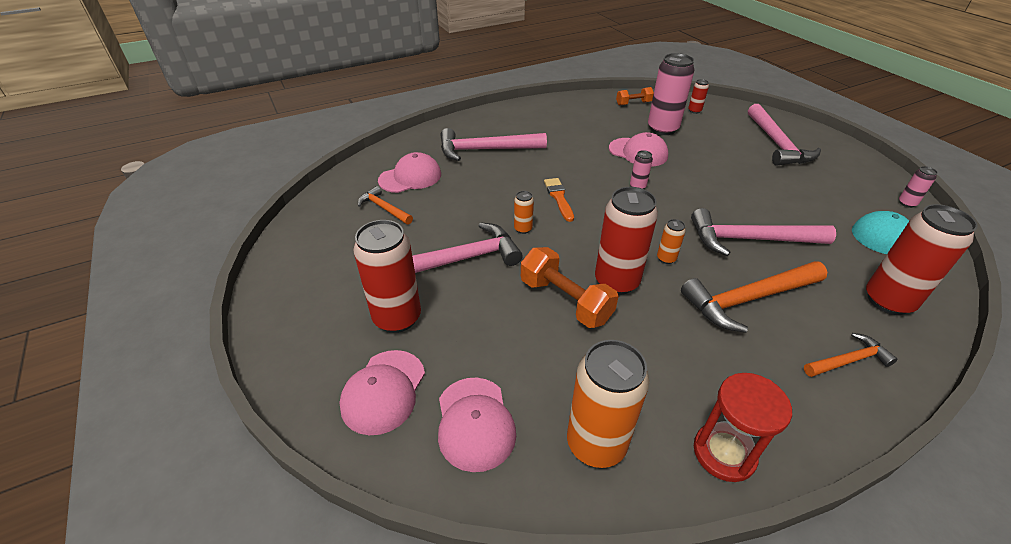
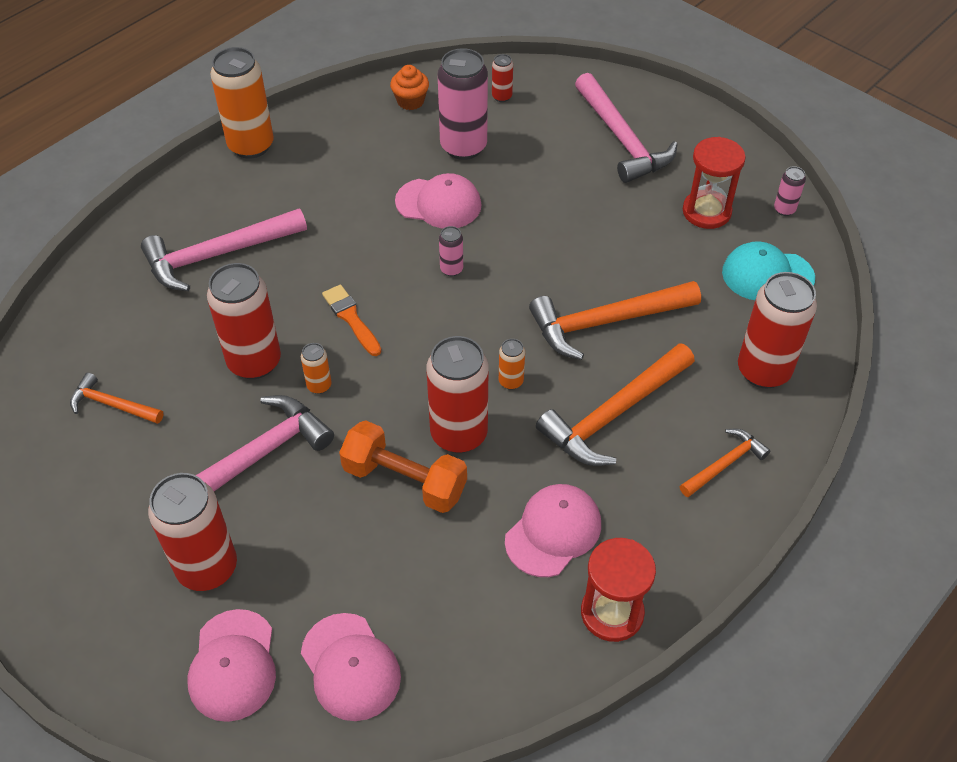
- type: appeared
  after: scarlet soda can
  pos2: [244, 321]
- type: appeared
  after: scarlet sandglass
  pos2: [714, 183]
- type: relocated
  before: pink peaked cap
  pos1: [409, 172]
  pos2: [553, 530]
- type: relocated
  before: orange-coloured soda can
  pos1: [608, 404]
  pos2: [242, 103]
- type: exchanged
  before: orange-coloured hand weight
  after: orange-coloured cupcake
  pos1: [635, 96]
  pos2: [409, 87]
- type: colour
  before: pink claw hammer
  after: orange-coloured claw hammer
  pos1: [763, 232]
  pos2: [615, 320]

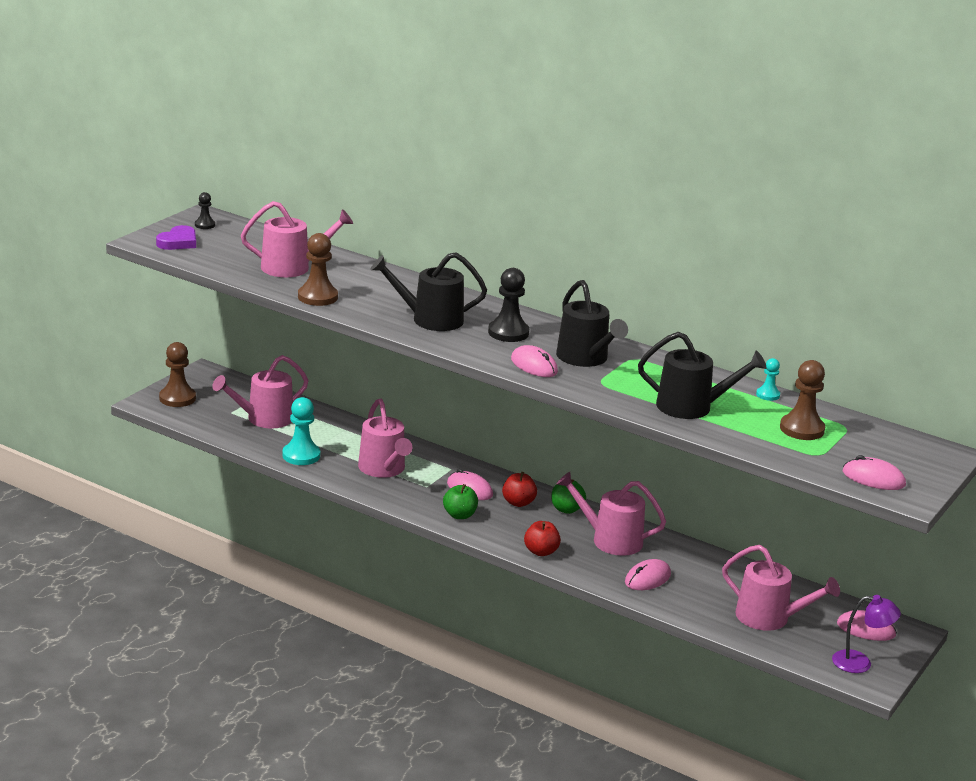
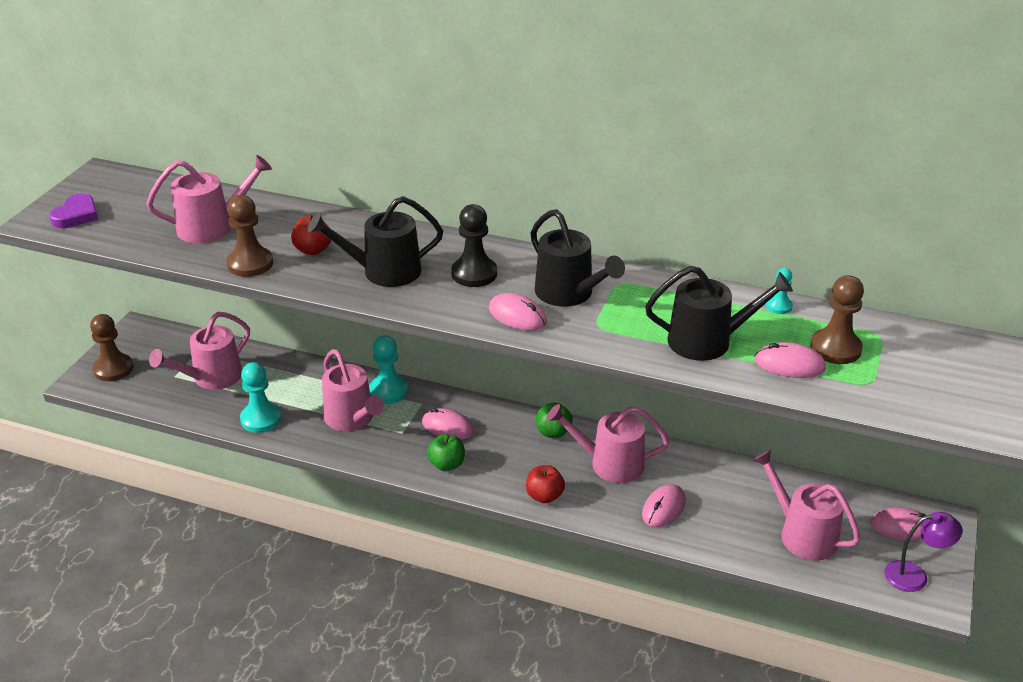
- type: missing
  before: black pawn
  pos1: [205, 210]
- type: appeared
  after: aqua pawn
  pos2: [388, 369]
- type: relocated
  before: scarlet toy apple
  pos1: [519, 489]
  pos2: [311, 235]
- type: relocated
  before: pink computer mouse
  pos1: [874, 472]
  pos2: [790, 360]
- type: spun
  before: pink watering can
  pos1: [781, 588]
  pos2: [807, 505]
  turn: -150

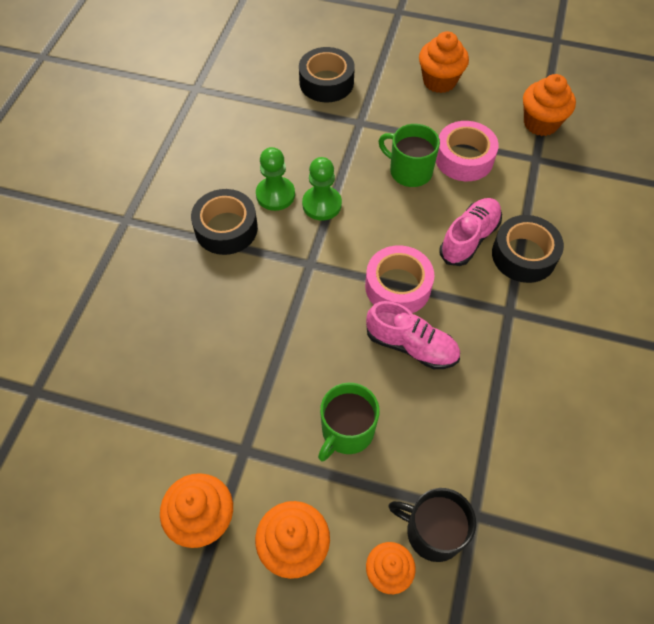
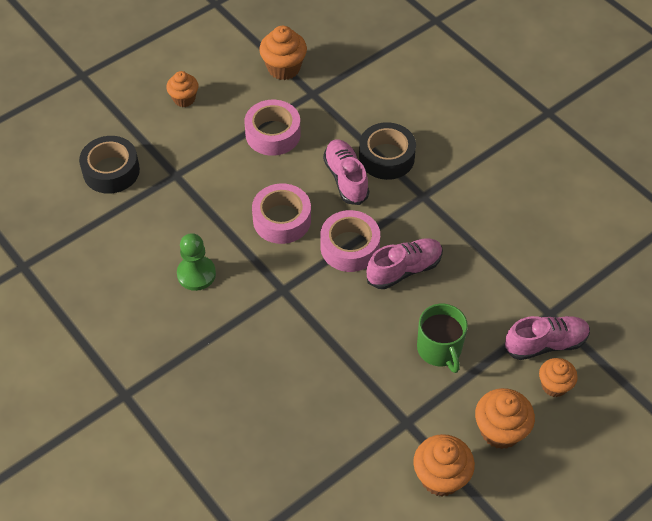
- type: missing
  before: black roll of tape
  pos1: [224, 222]
- type: missing
  before: leaf-green pawn
  pos1: [322, 188]
- type: missing
  before: leaf-green mug
  pos1: [409, 155]
- type: appeared
  after: pink roll of tape
  pos2: [281, 213]
- type: exchanged
  before: black mug
  after: pink shoe
  pos1: [432, 525]
  pos2: [547, 338]
- type: size
  before: orange-coloured cupcake
  pos1: [444, 62]
  pos2: [182, 89]
  scale: 0.66

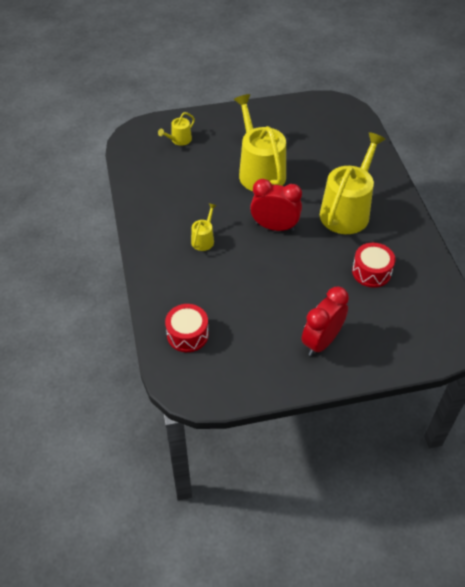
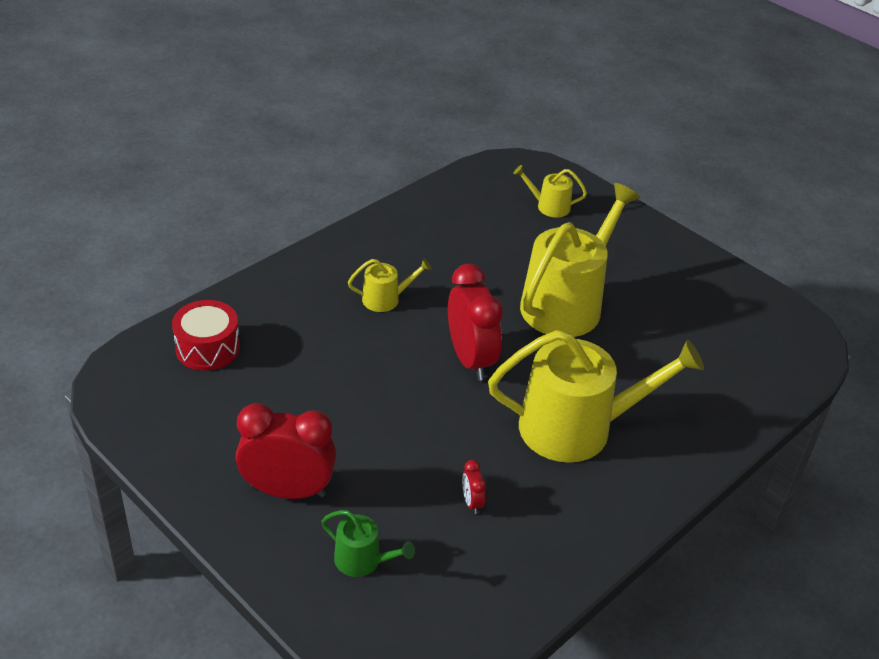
- type: appeared
  after: leaf-green watering can
  pos2: [368, 543]
- type: exchanged
  before: scarlet drum
  after: scarlet alarm clock
  pos1: [373, 265]
  pos2: [474, 487]

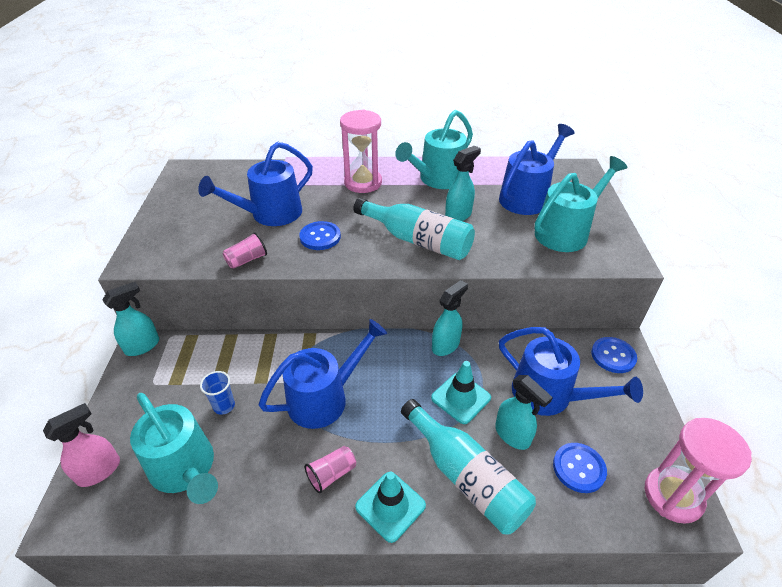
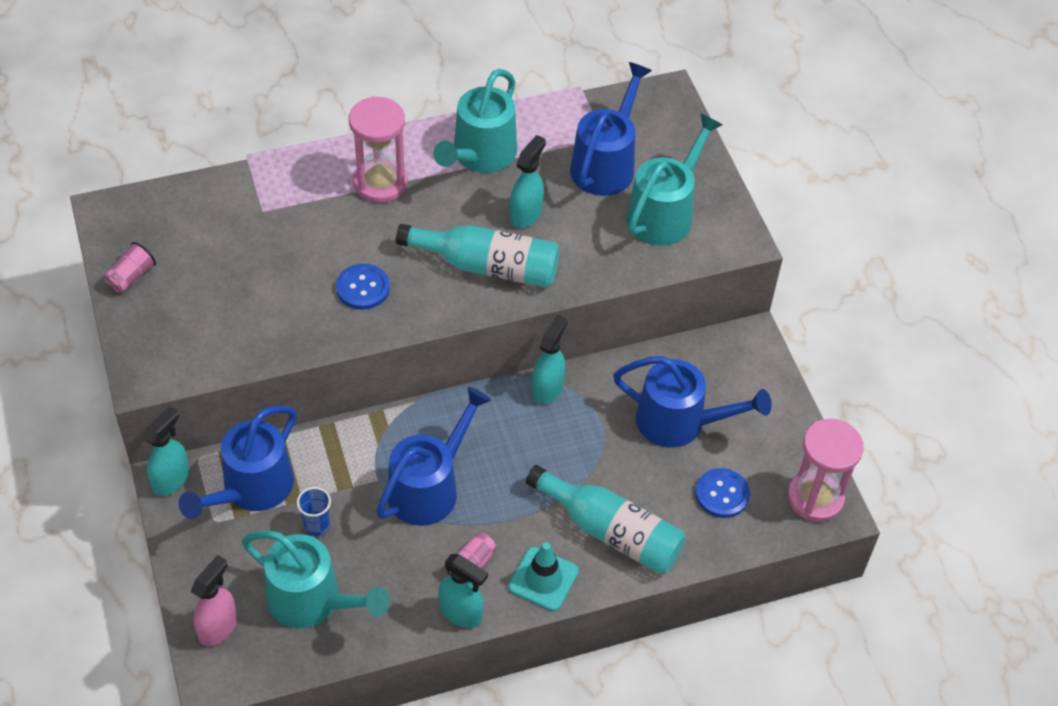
- type: missing
  before: aqua safety cone
  pos1: [461, 392]
- type: missing
  before: cobalt sewing button
  pos1: [614, 355]
- type: relocated
  before: cobalt watering can
  pos1: [255, 184]
  pos2: [238, 462]
- type: relocated
  before: pink beaker
  pos1: [244, 250]
  pos2: [130, 267]
- type: relocated
  before: aqua spray bottle
  pos1: [524, 412]
  pos2: [463, 591]

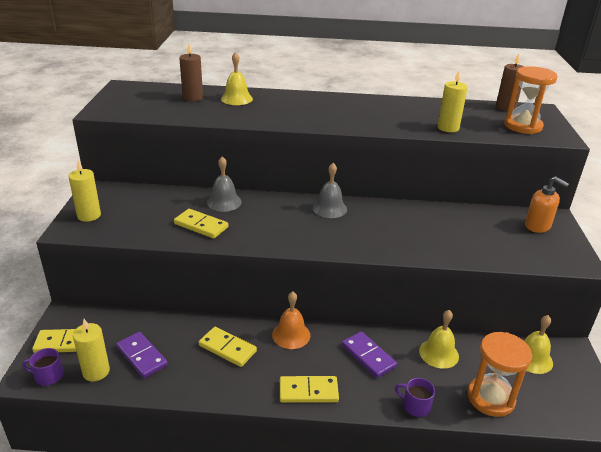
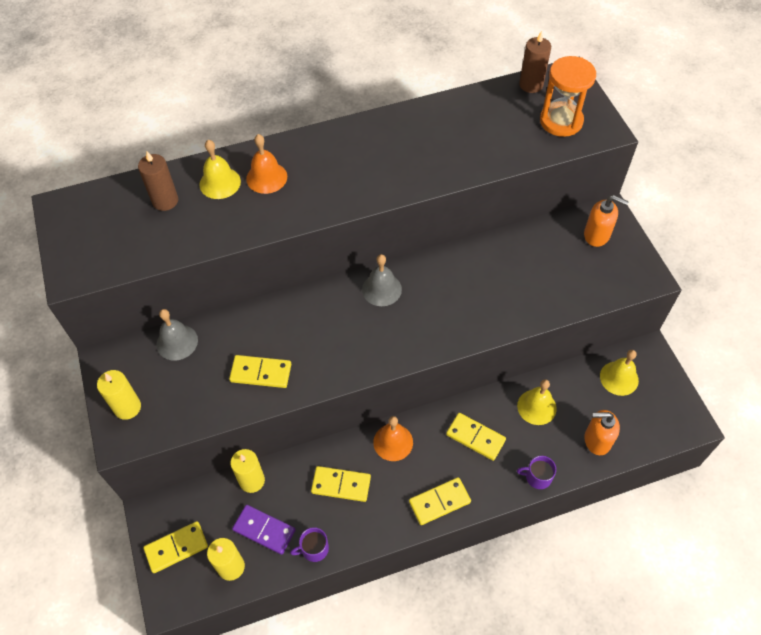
- type: appeared
  after: orange-coloured bell
  pos2: [266, 164]
- type: relocated
  before: royal purple mug
  pos1: [43, 367]
  pos2: [309, 544]
- type: relocated
  before: gray bell
  pos1: [224, 184]
  pos2: [177, 335]
- type: relocated
  before: golden candle
  pos1: [453, 101]
  pos2: [248, 471]
- type: exchanged
  before: orange-coloured sandglass
  after: orange-coloured soap dispenser
  pos1: [500, 374]
  pos2: [602, 432]
- type: colour
  before: royal purple domino tile
  after: golden domino tile
  pos1: [369, 354]
  pos2: [476, 437]

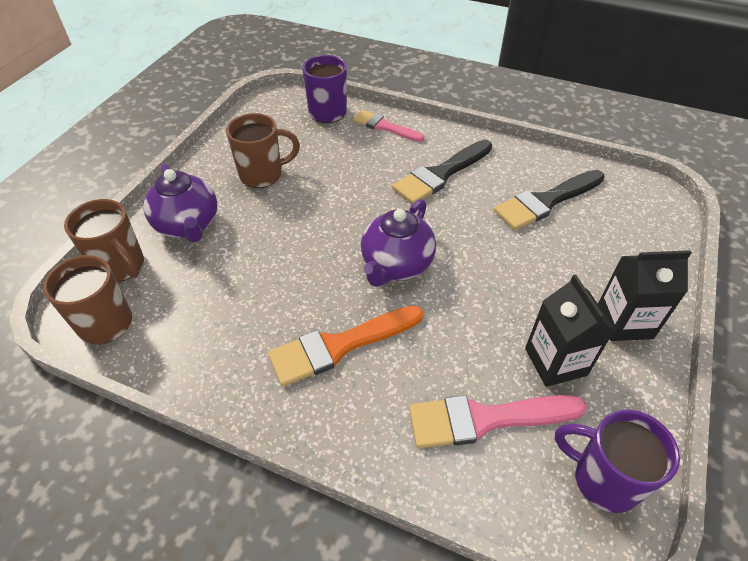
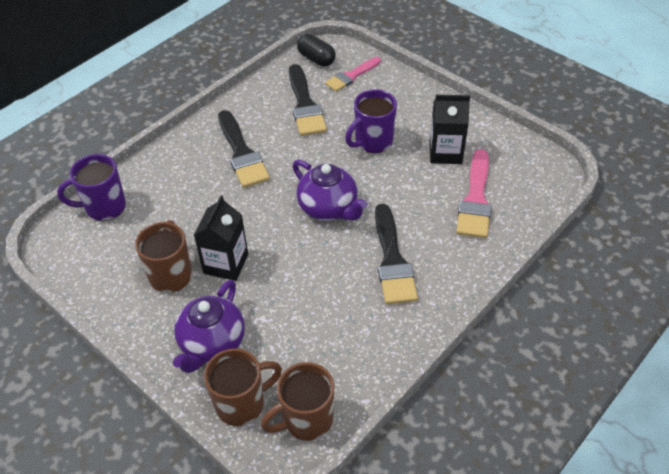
- type: appeared
  after: black capsule
  pos2: [316, 50]
- type: relocated
  before: pink brush
  pos1: [388, 126]
  pos2: [353, 74]
- type: relocated
  before: royal purple mug
  pos1: [617, 461]
  pos2: [371, 121]
- type: relocated
  before: black juice carton
  pos1: [645, 295]
  pos2: [221, 238]
- type: colour
  before: orange-coloured brush
  after: black brush
  pos1: [345, 345]
  pos2: [396, 254]
- type: spun
  before: royal purple teapot
  pos1: [180, 203]
  pos2: [209, 326]
  turn: 120

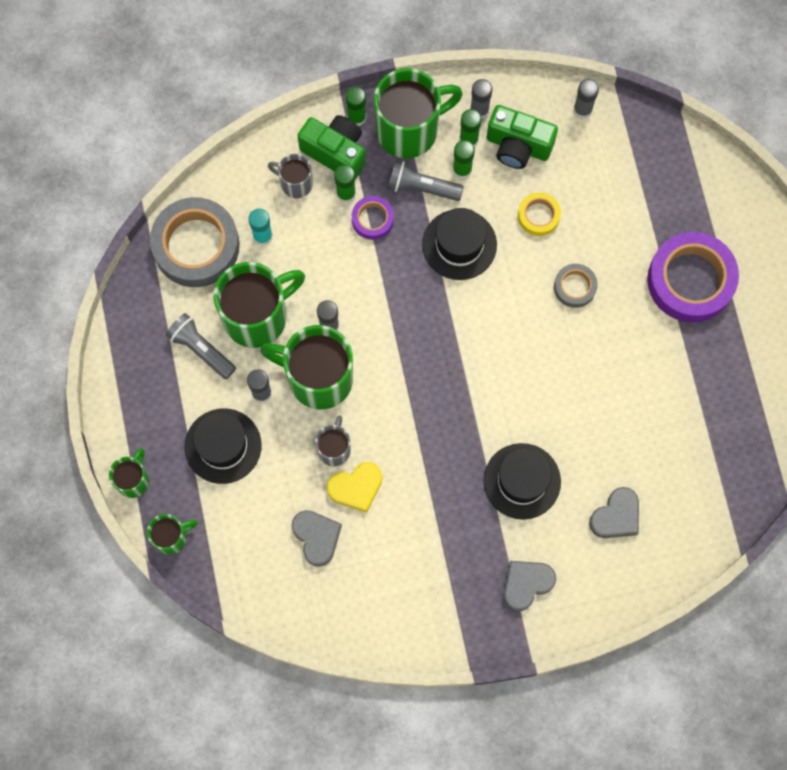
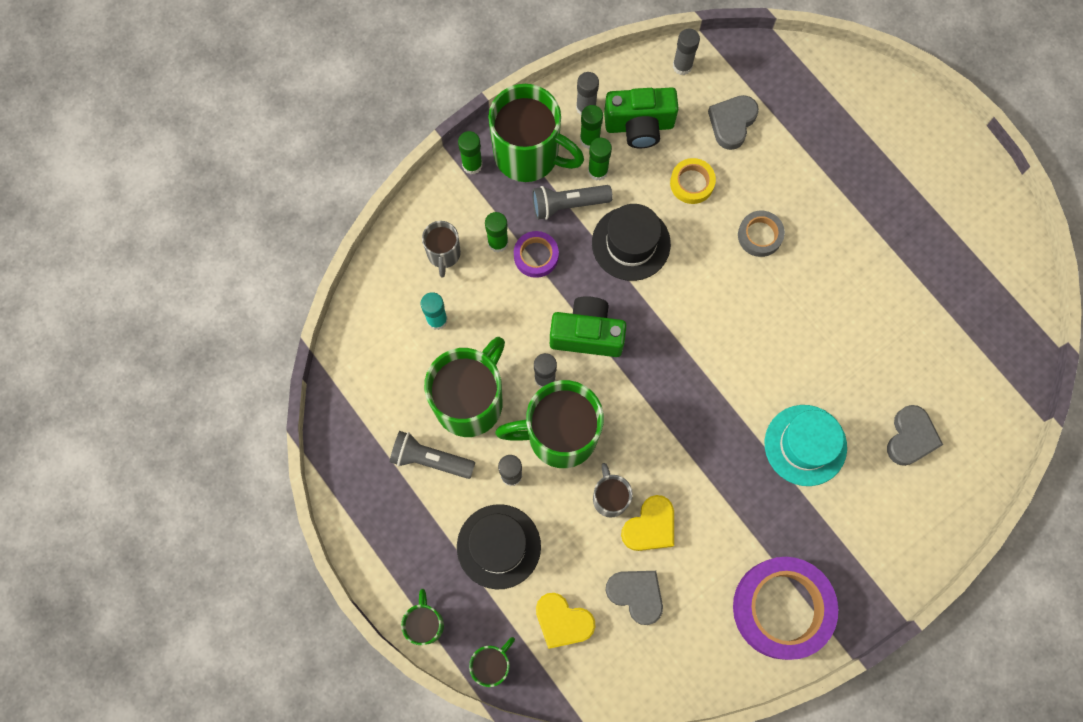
- type: missing
  before: gray roll of tape
  pos1: [195, 242]
- type: appeared
  after: golden heart
  pos2: [565, 621]
- type: relocated
  before: leaf-green photo camera
  pos1: [331, 147]
  pos2: [588, 326]
- type: relocated
  before: gray heart
  pos1: [529, 586]
  pos2: [733, 122]
- type: relocated
  before: royal purple roll of tape
  pos1: [693, 277]
  pos2: [785, 608]
- type: colour
  before: black hat
  after: aqua hat
  pos1: [522, 481]
  pos2: [806, 445]
- type: spun
  before: gray mug
  pos1: [290, 176]
  pos2: [441, 249]
  turn: -90
- type: spun
  before: leaf-green mug
  pos1: [418, 113]
  pos2: [536, 133]
  turn: 75

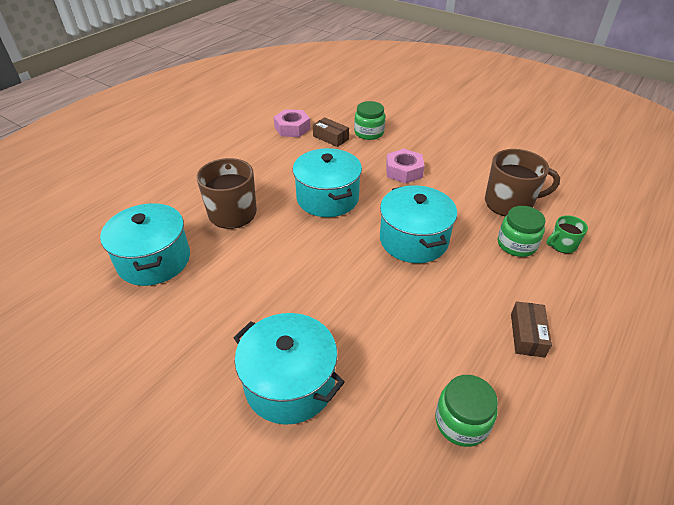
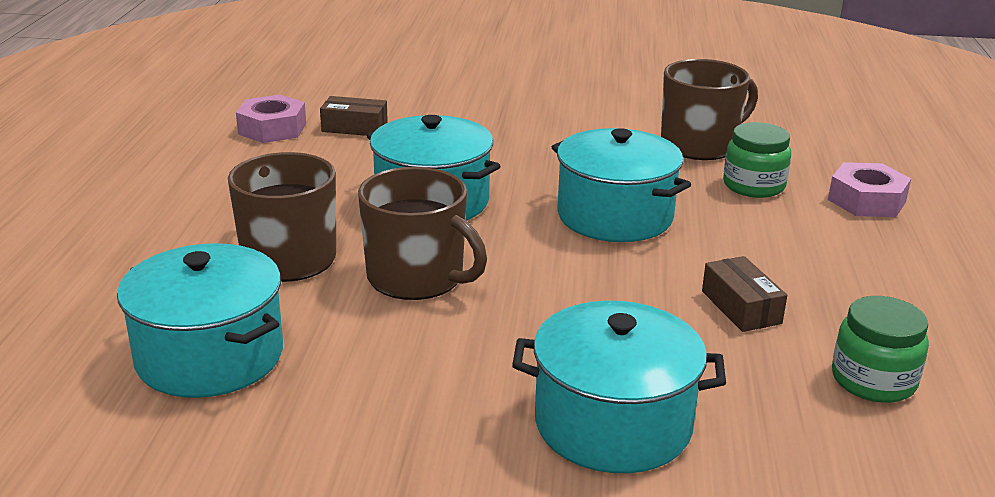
- type: missing
  before: leaf-green jam jar
  pos1: [369, 120]
- type: missing
  before: leaf-green mug
  pos1: [567, 234]
- type: appeared
  after: russet mug
  pos2: [422, 233]
- type: relocated
  before: pink nut
  pos1: [405, 166]
  pos2: [869, 189]
- type: relocated
  before: russet parcel
  pos1: [531, 329]
  pos2: [744, 294]

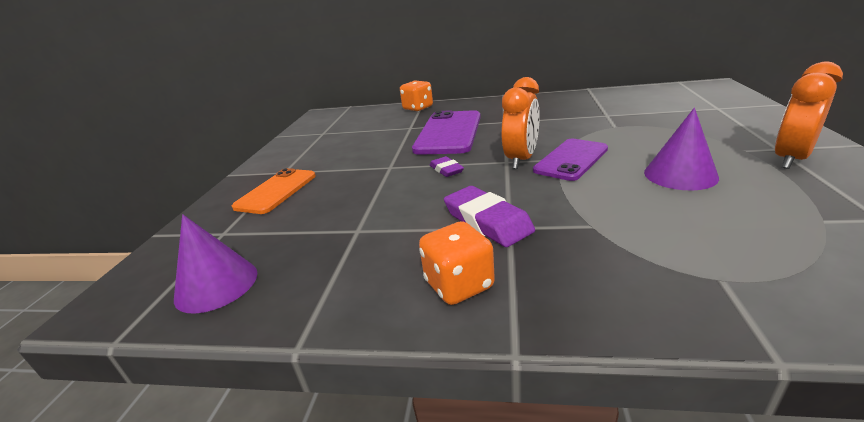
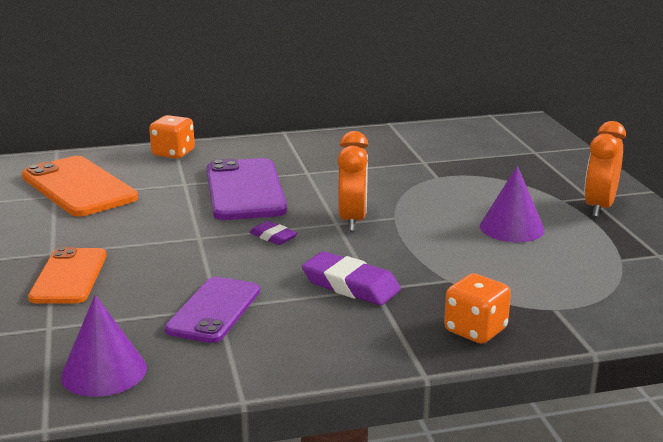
- type: appeared
  after: orange-coloured phone
  pos2: [80, 186]
- type: relocated
  before: orange-coloured game die
  pos1: [457, 263]
  pos2: [477, 309]
- type: relocated
  before: royal purple phone
  pos1: [570, 160]
  pos2: [212, 310]

